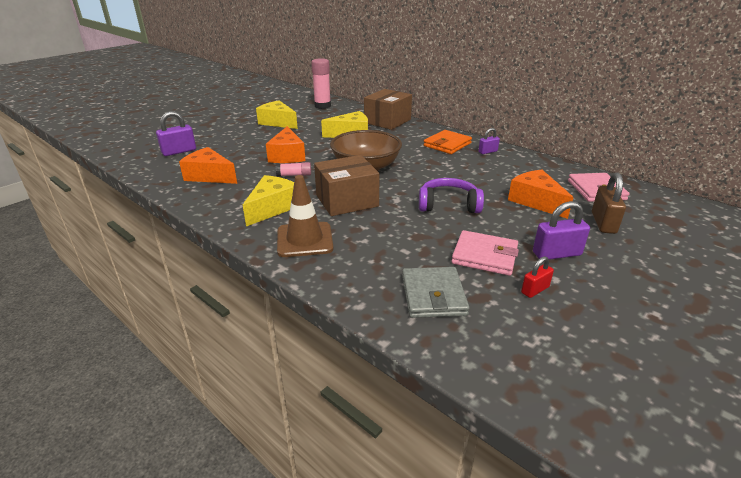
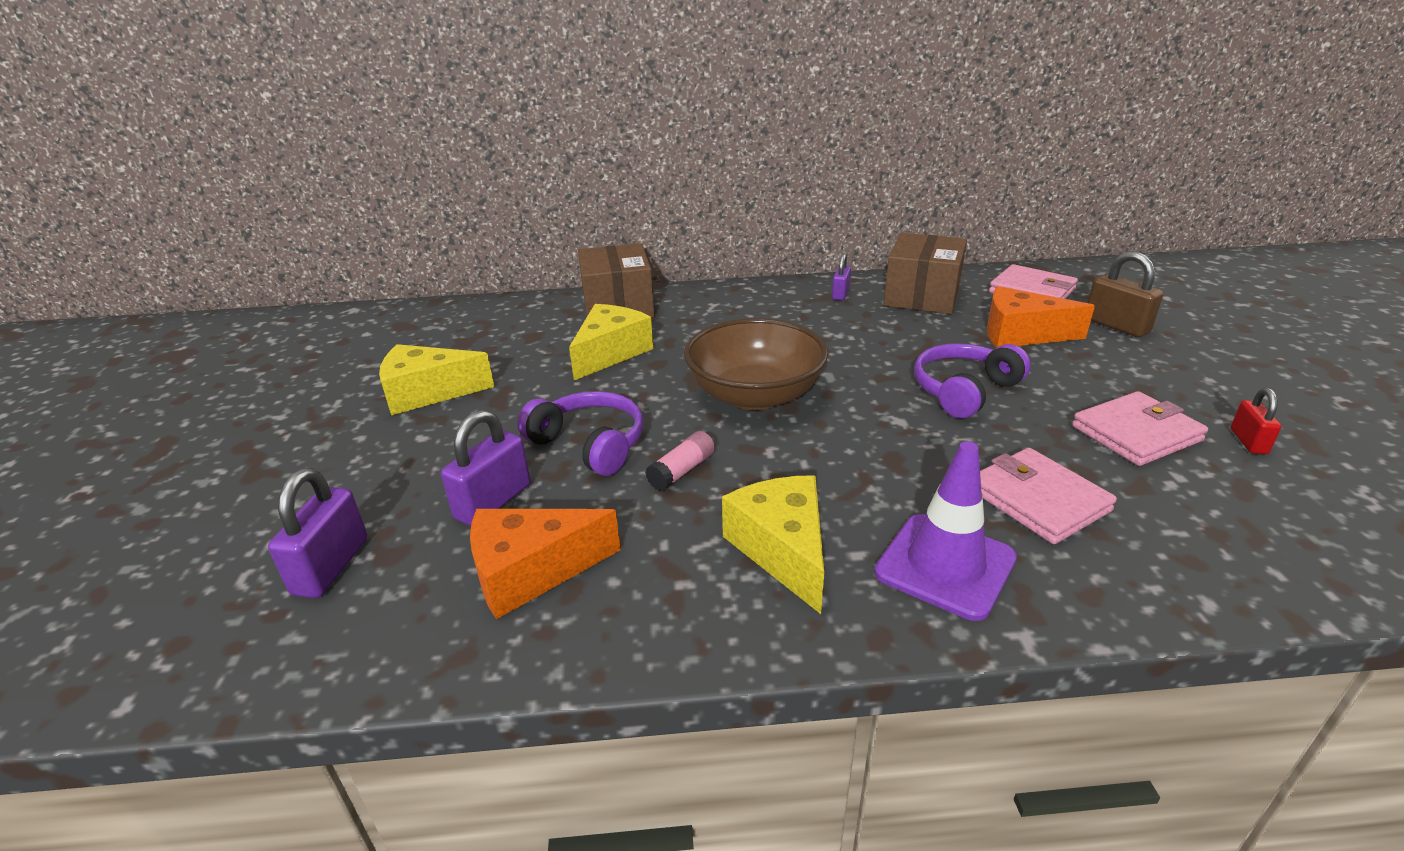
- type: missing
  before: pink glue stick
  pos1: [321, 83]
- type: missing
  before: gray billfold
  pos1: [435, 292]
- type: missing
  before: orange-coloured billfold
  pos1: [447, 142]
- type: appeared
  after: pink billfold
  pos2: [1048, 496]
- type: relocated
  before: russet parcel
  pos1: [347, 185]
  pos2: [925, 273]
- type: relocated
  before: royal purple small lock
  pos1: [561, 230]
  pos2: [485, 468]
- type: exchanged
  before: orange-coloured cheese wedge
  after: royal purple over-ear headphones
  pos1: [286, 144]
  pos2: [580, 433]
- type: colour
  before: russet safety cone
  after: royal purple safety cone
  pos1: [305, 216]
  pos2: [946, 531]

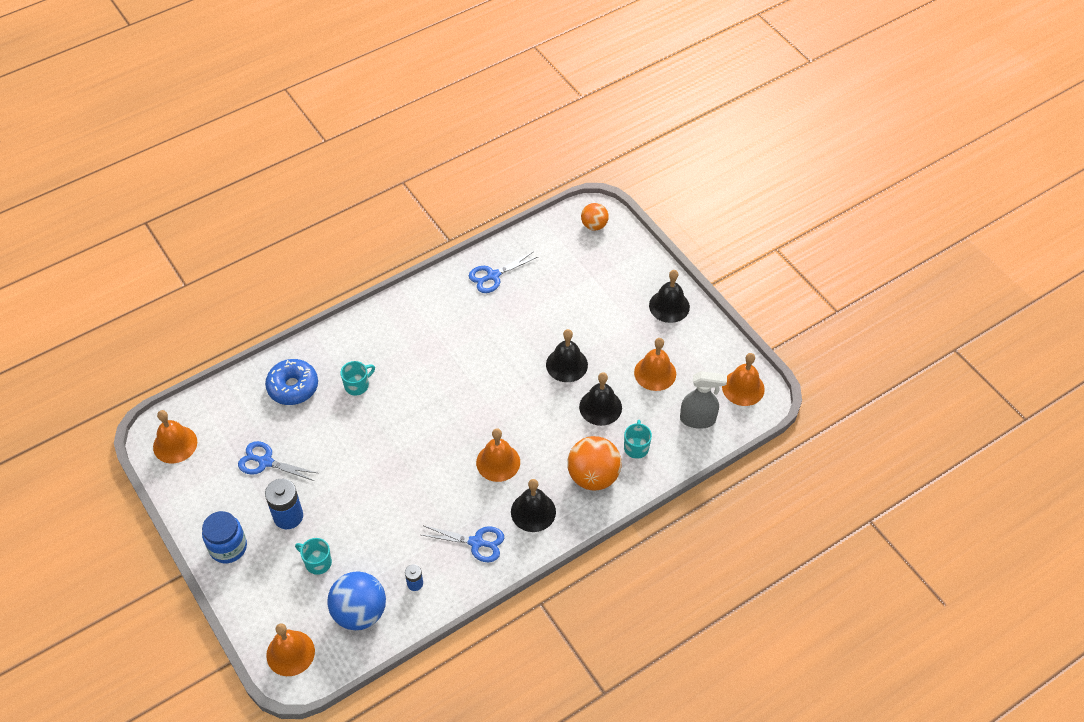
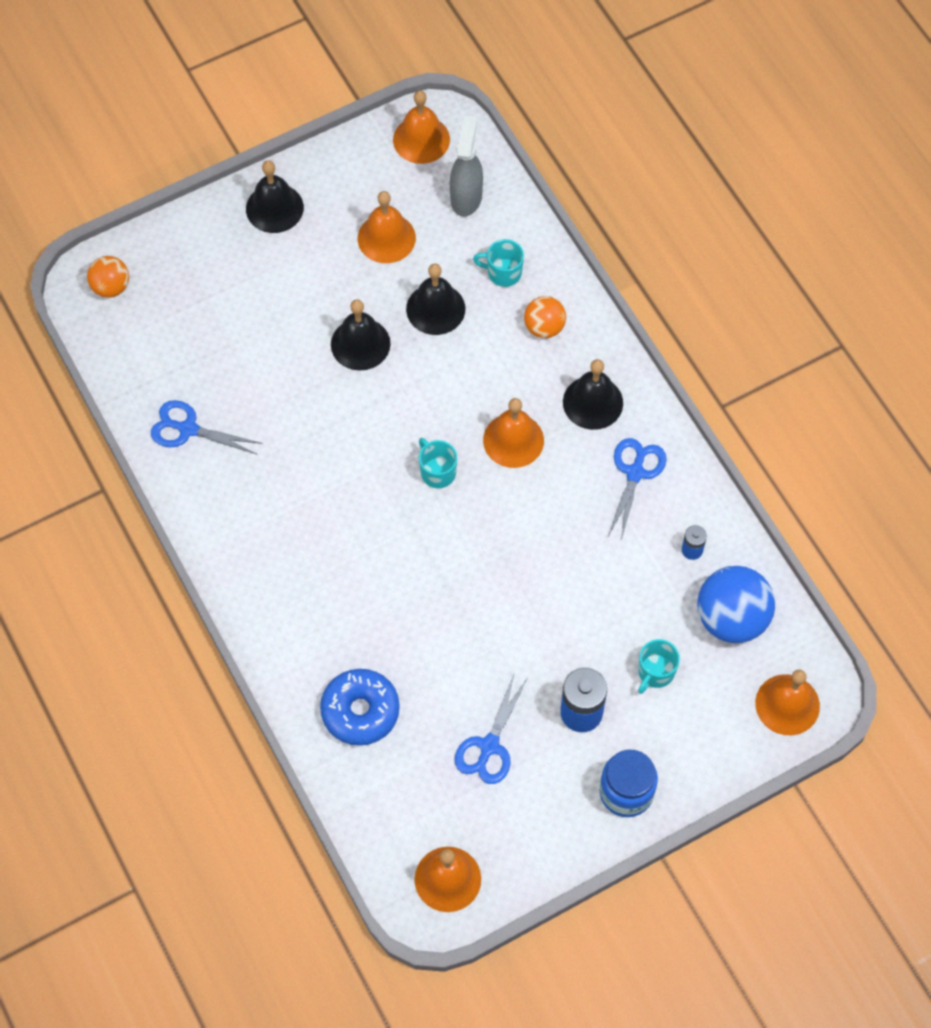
- type: relocated
  before: aqua mug
  pos1: [357, 378]
  pos2: [438, 463]
- type: spun
  before: cobalt scissors
  pos1: [503, 272]
  pos2: [207, 427]
  turn: 135
- type: size
  before: orange-coloured sphere
  pos1: [594, 463]
  pos2: [545, 317]
  scale: 0.58

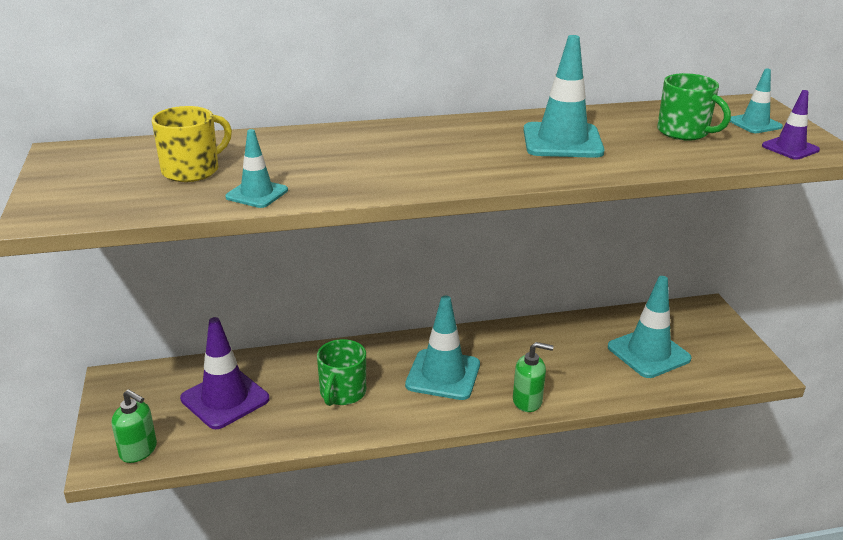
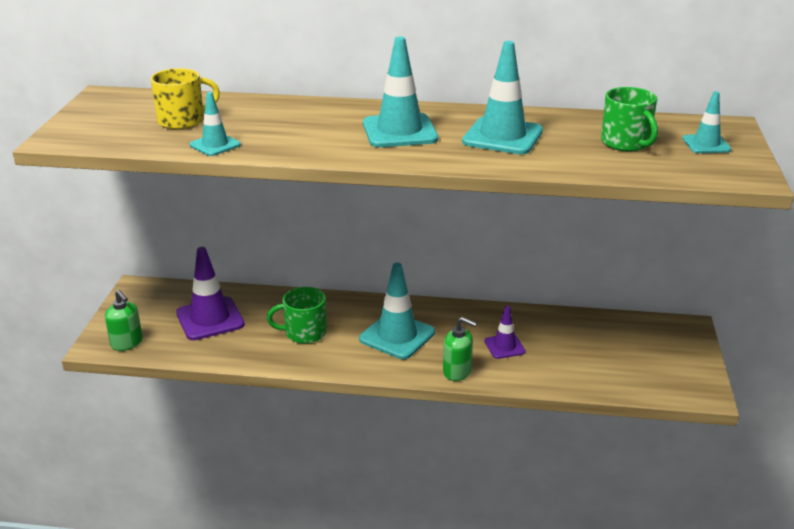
- type: relocated
  before: aqua safety cone
  pos1: [650, 327]
  pos2: [400, 92]
- type: relocated
  before: royal purple safety cone
  pos1: [791, 125]
  pos2: [505, 332]
- type: spun
  before: leaf-green mug
  pos1: [341, 372]
  pos2: [297, 315]
  turn: 45

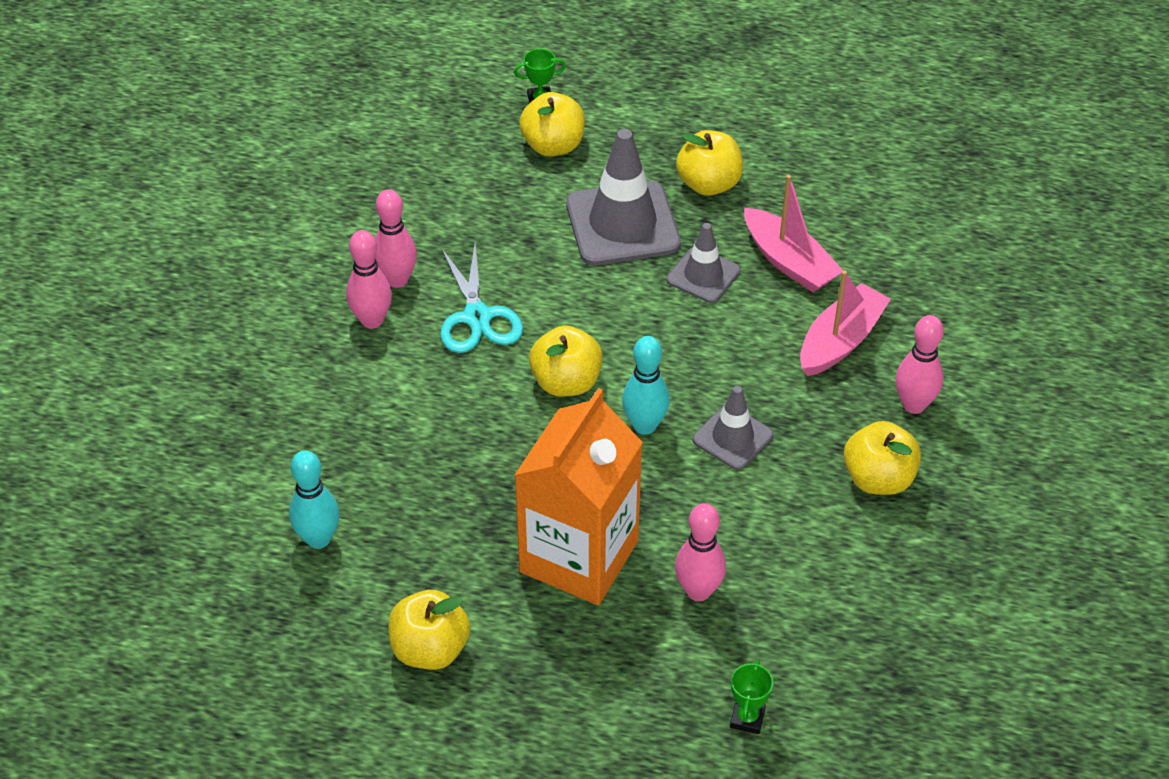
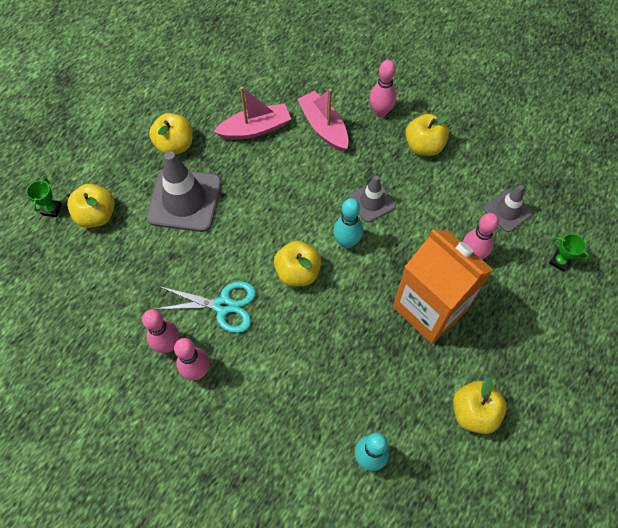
- type: relocated
  before: gray safety cone
  pos1: [704, 263]
  pos2: [508, 208]

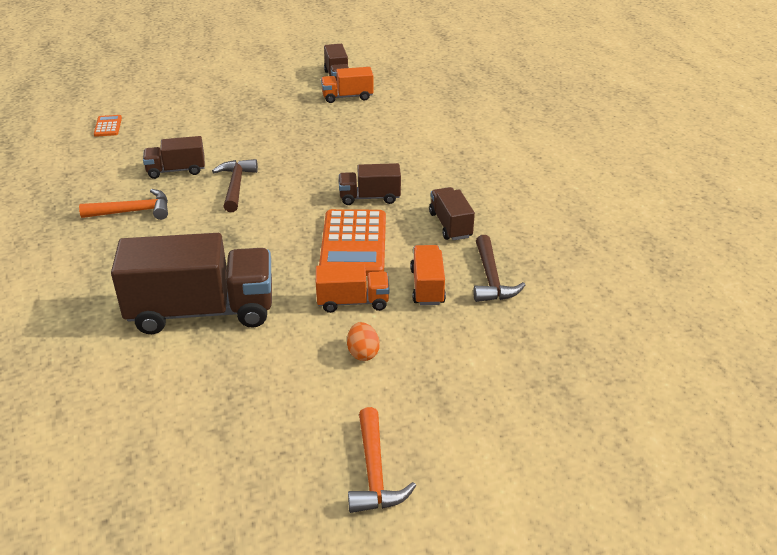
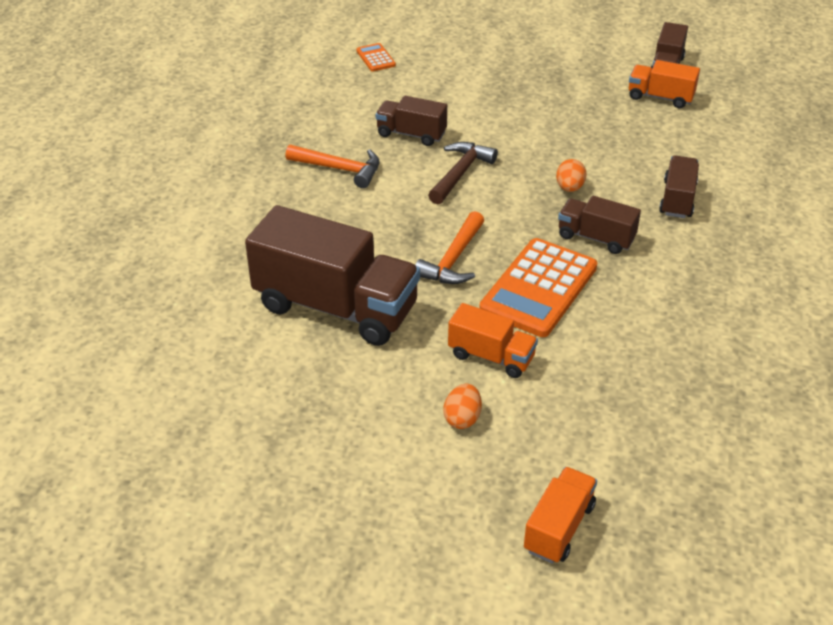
- type: missing
  before: russet claw hammer
  pos1: [499, 268]
- type: appeared
  after: orange-coloured toy egg
  pos2: [571, 175]
- type: relocated
  before: orange-coloured claw hammer
  pos1: [382, 460]
  pos2: [449, 247]
- type: relocated
  before: orange-coloured lorry
  pos1: [428, 275]
  pos2: [560, 515]
- type: relocated
  before: russet lorry
  pos1: [452, 213]
  pos2: [679, 186]
- type: spun
  before: orange-coloured pocket calculator
  pos1: [108, 126]
  pos2: [376, 57]
  turn: -45

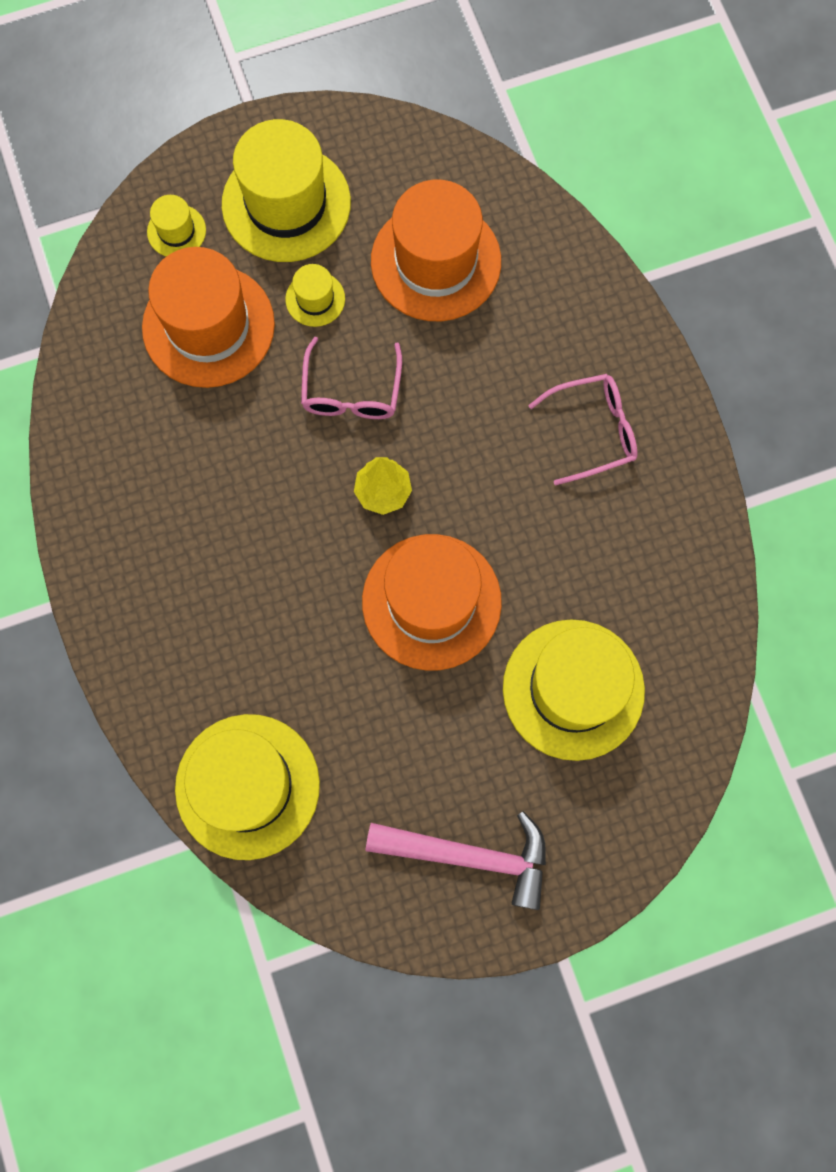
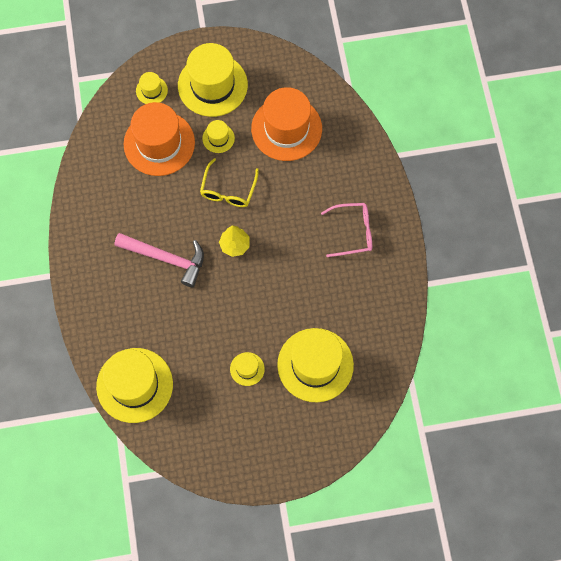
- type: missing
  before: orange-coloured hat
  pos1: [432, 602]
- type: appeared
  after: golden hat
  pos2: [247, 369]
- type: relocated
  before: pink claw hammer
  pos1: [455, 860]
  pos2: [159, 260]
- type: colour
  before: pink glasses
  after: golden glasses
  pos1: [351, 378]
  pos2: [229, 182]

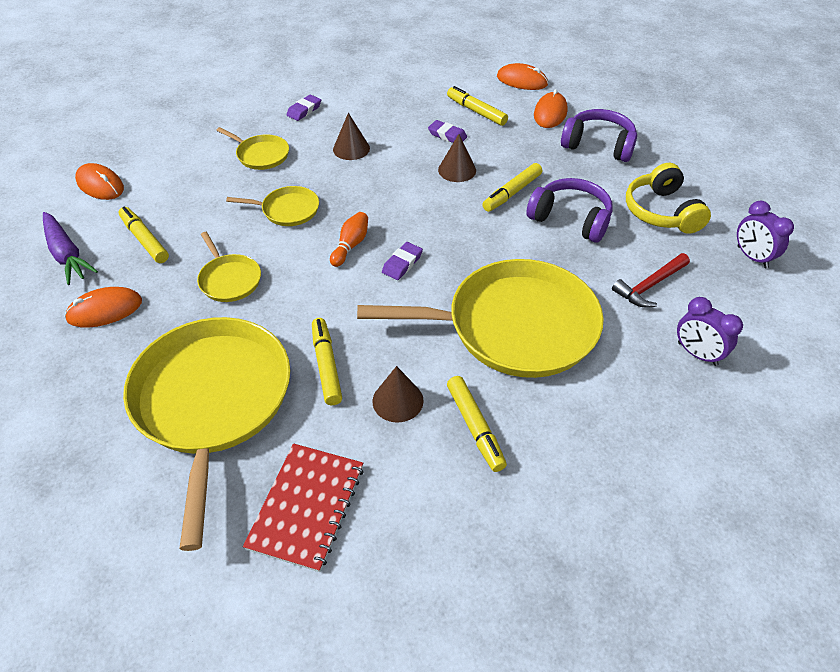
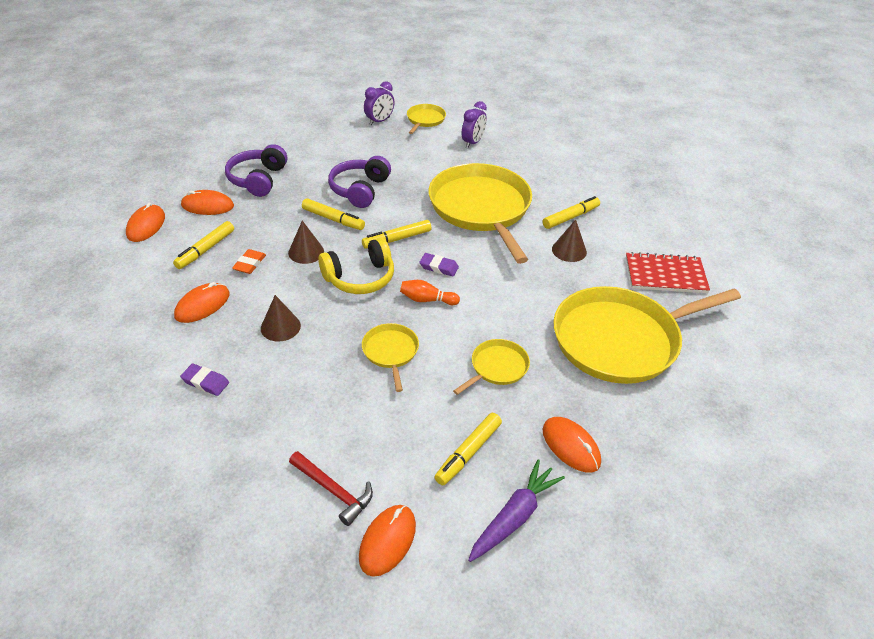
- type: appeared
  after: orange-coloured computer mouse
  pos2: [202, 302]
- type: relocated
  before: golden skillet
  pos1: [252, 148]
  pos2: [426, 119]
- type: relocated
  before: golden marker
  pos1: [327, 361]
  pos2: [396, 234]
- type: relocated
  before: scarlet claw hammer
  pos1: [651, 280]
  pos2: [331, 488]
- type: relocated
  before: golden over-ear headphones
  pos1: [668, 198]
  pos2: [356, 266]
- type: colour
  before: royal purple eraser
  after: orange-coloured eraser
  pos1: [447, 131]
  pos2: [249, 261]

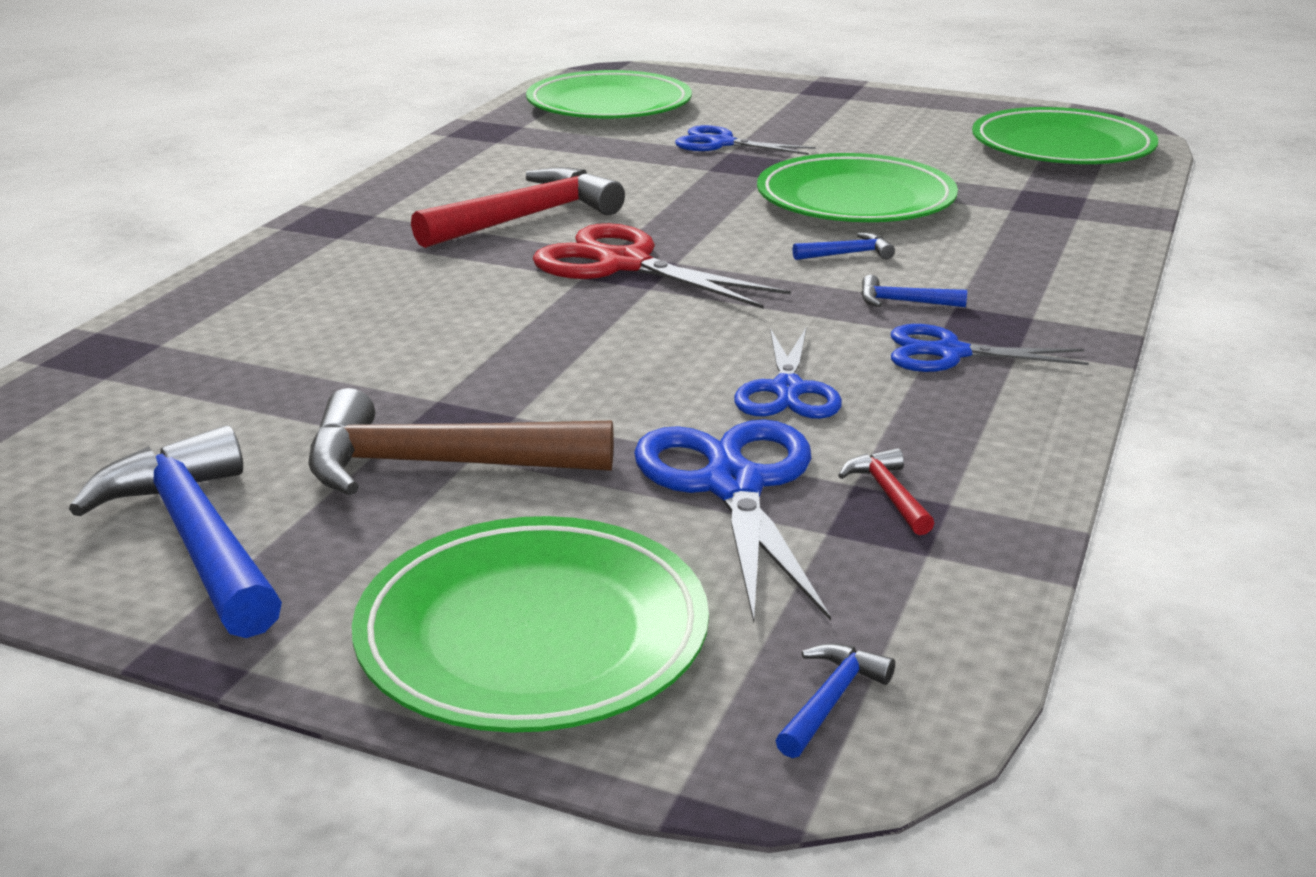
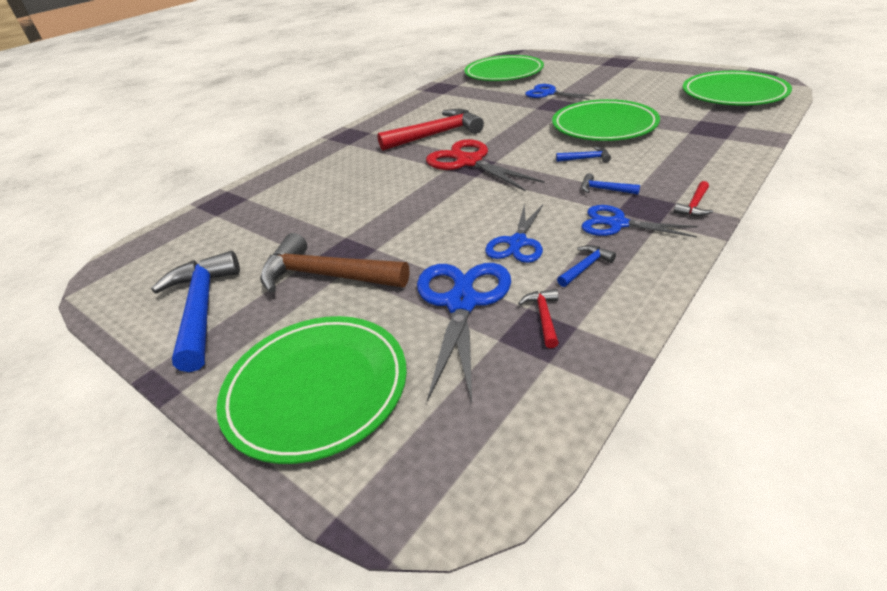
- type: appeared
  after: scarlet claw hammer
  pos2: [693, 198]
- type: relocated
  before: cobalt claw hammer
  pos1: [835, 700]
  pos2: [586, 266]

